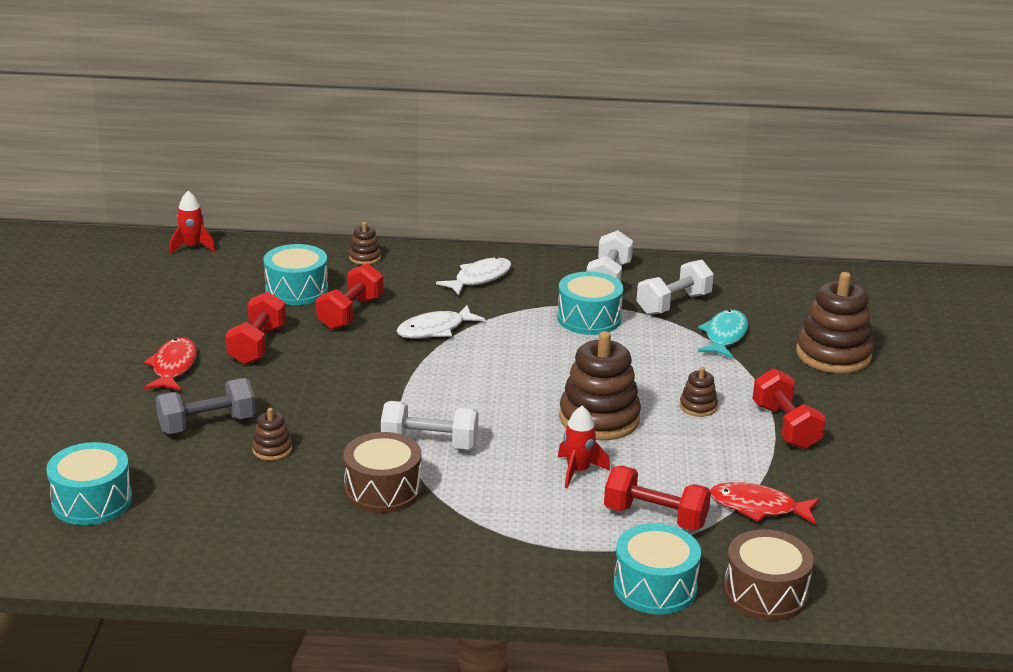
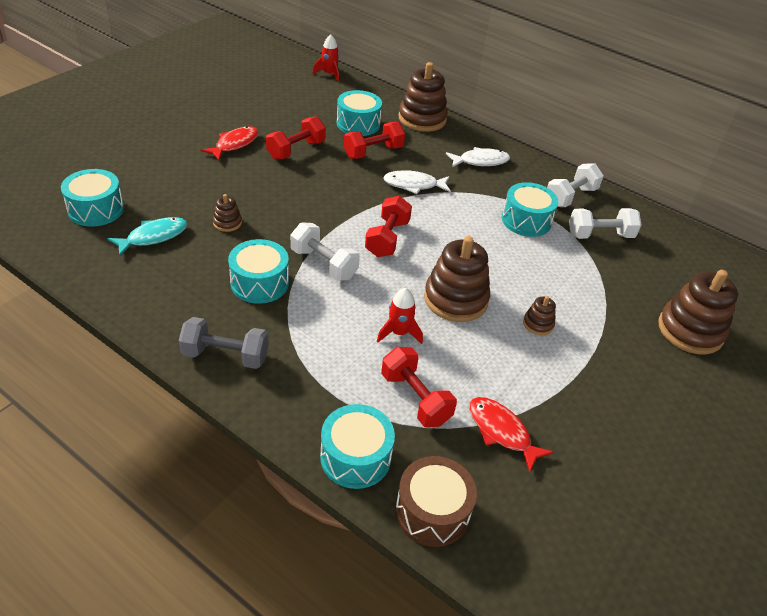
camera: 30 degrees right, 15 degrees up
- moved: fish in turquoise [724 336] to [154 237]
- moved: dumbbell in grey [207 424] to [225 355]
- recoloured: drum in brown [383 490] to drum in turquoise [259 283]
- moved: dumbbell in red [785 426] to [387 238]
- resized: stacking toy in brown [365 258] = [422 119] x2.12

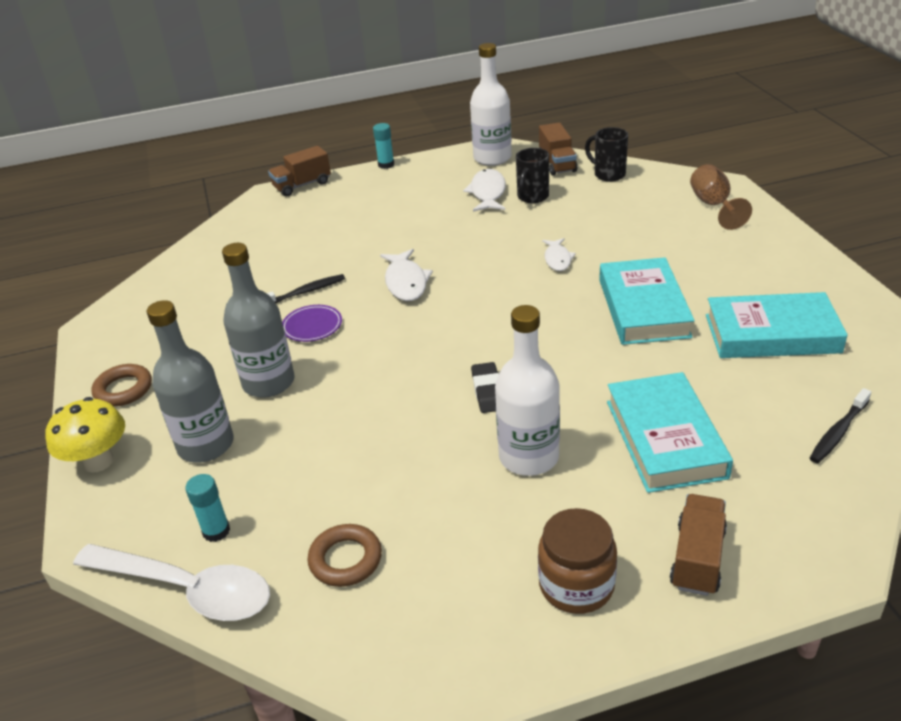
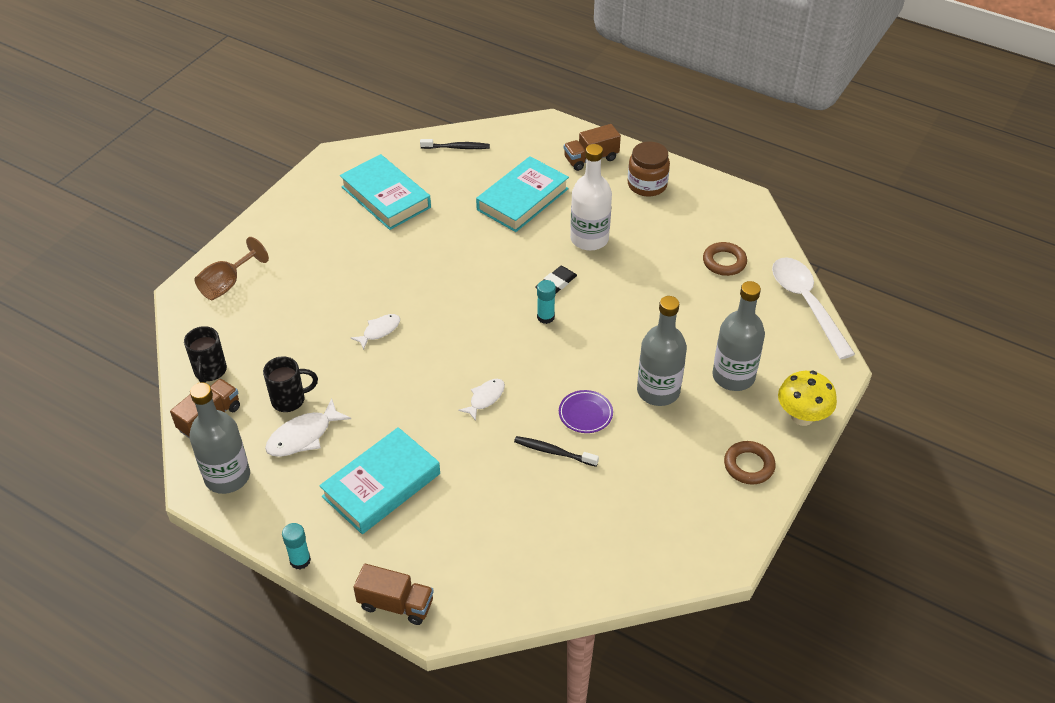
camera: 135 degrees left, 10 degrees up
- recoloured: bottle in white [492 158] to bottle in grey [227 476]
- moved: book in turquoise [643 308] to [381 485]
- resized: fish in white [406 282] = [485 398] x0.65
- moved: glue stick in turquoise [216 531] to [545 317]

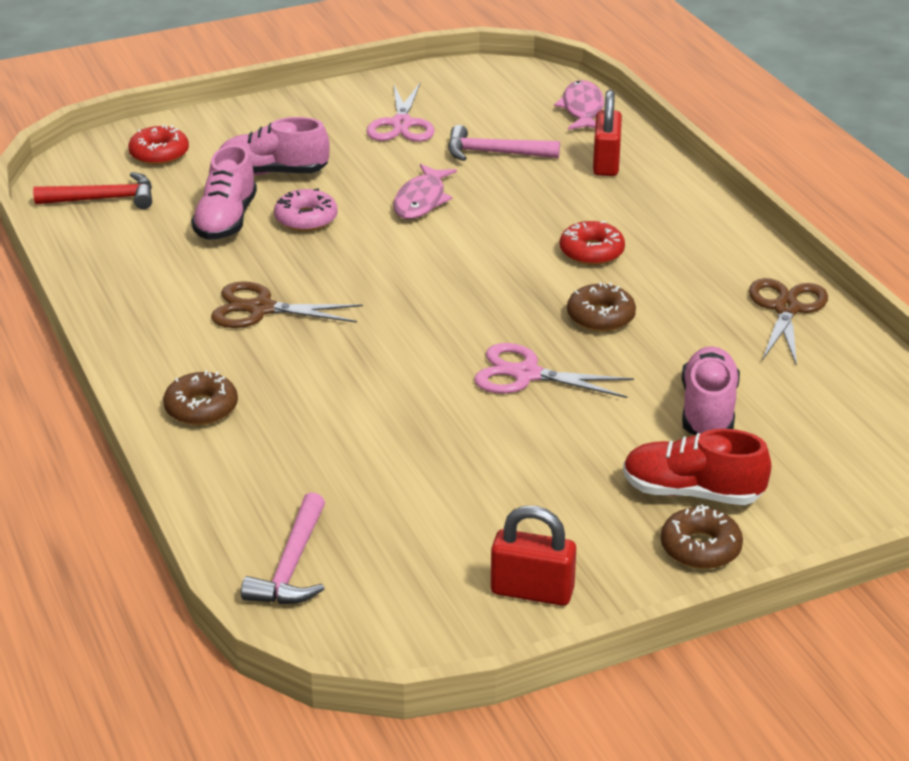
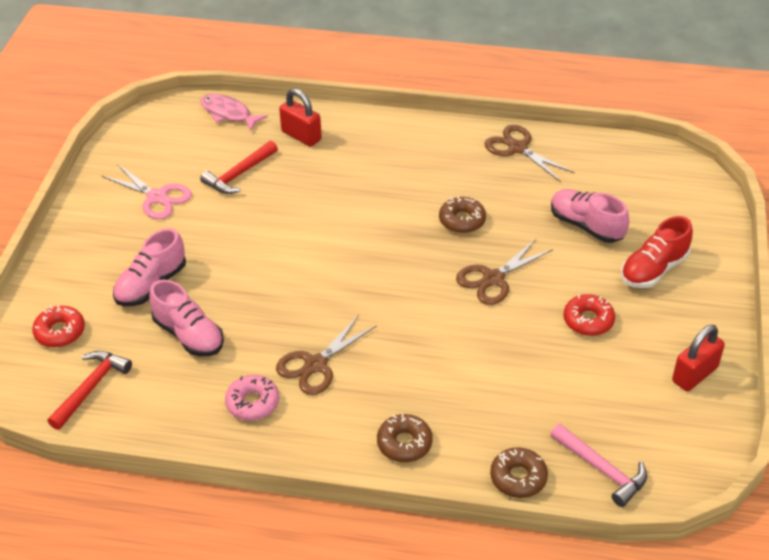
camera: 55 degrees left, 10 degrees up
- recoloured: hammer in pink [494 153] to hammer in red [239 175]
- moved: donut in pink [306 219] to [252 403]
- recoloured: scissors in pink [526 374] to scissors in brown [493 279]
- moved: donut in brown [700 548] to [518 478]
- moved: donut in red [591 252] to [588 320]
- removed: fish in pink [421 200]

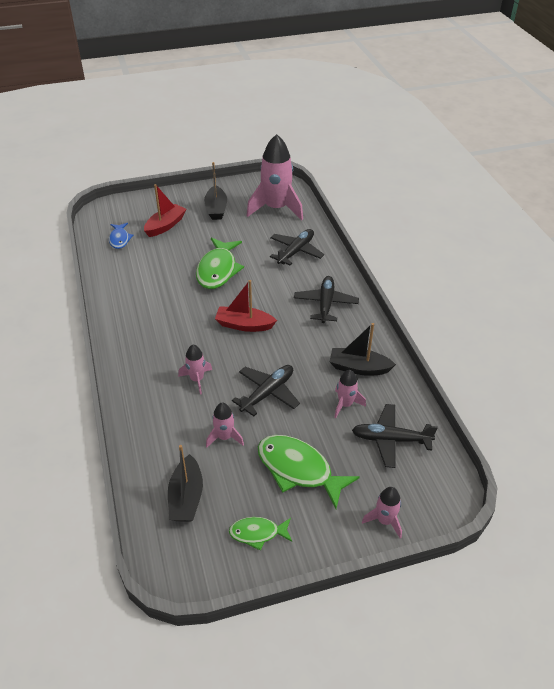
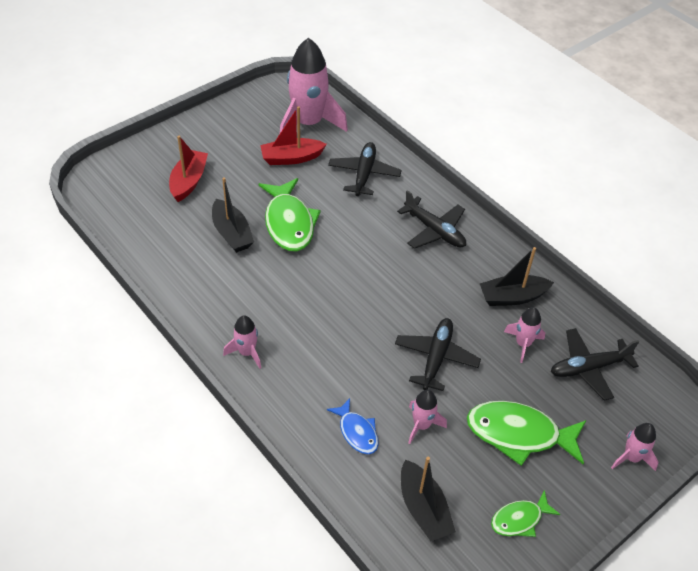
camera: 25 degrees left, 5 degrees up
- moved: boat in black [216 209] to [232 233]
- moved: rocket in pink [197 379] to [247 352]
- moved: boat in red [244 325] to [291 158]
- moved: fish in blue [119 239] to [357 432]
- turned: plane in black [325 304] = [434 231] 150 degrees clockwise

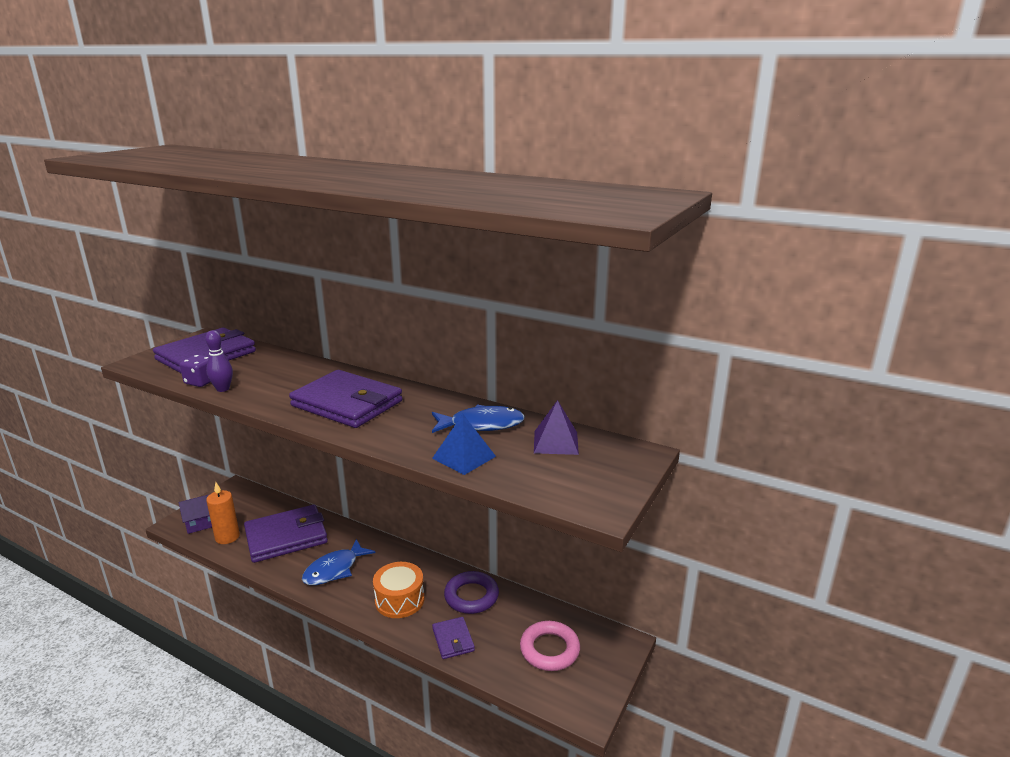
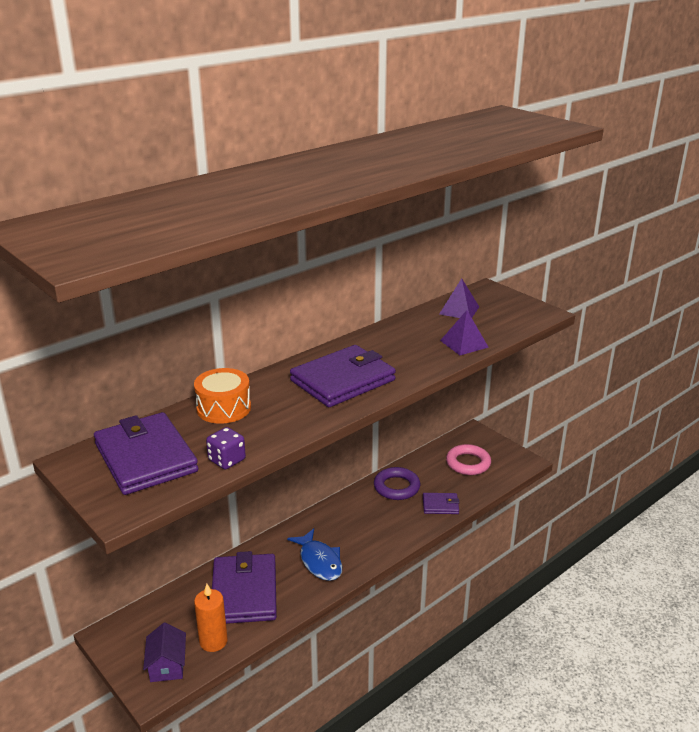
camera: 70 degrees left, 5 degrees up
- moved: drum in orange [399 600] to [223 408]
- recoloured: pyramid in blue [464 457] to pyramid in purple [464 344]
- removed: bowling pin in purple [223 389]
- removed: fish in blue [482 425]

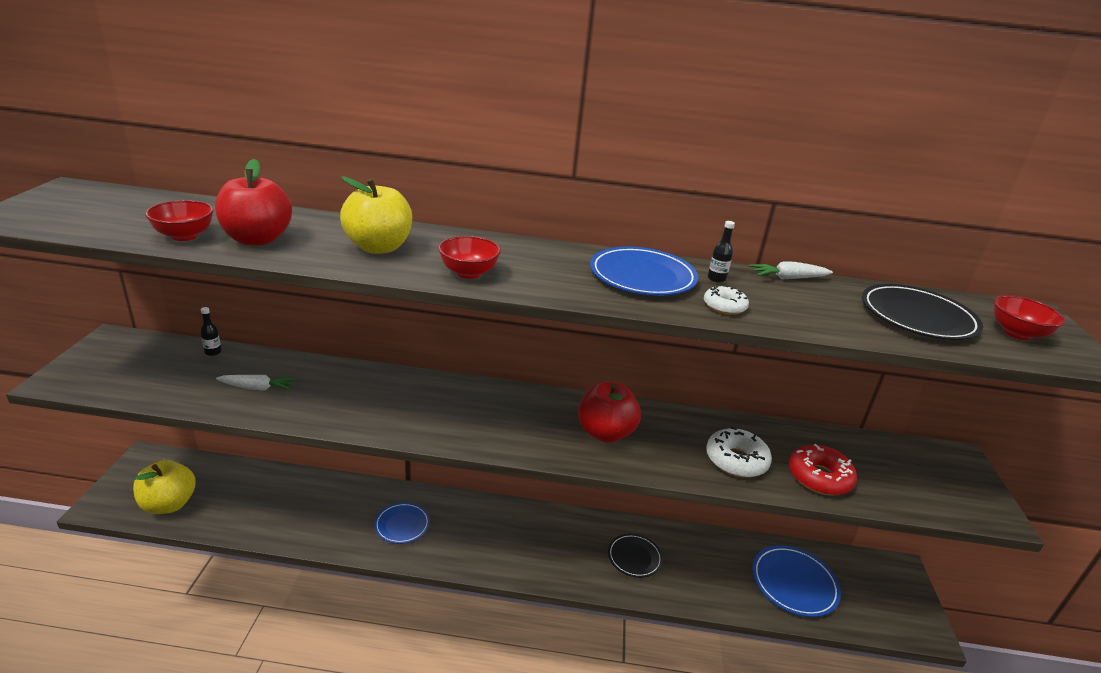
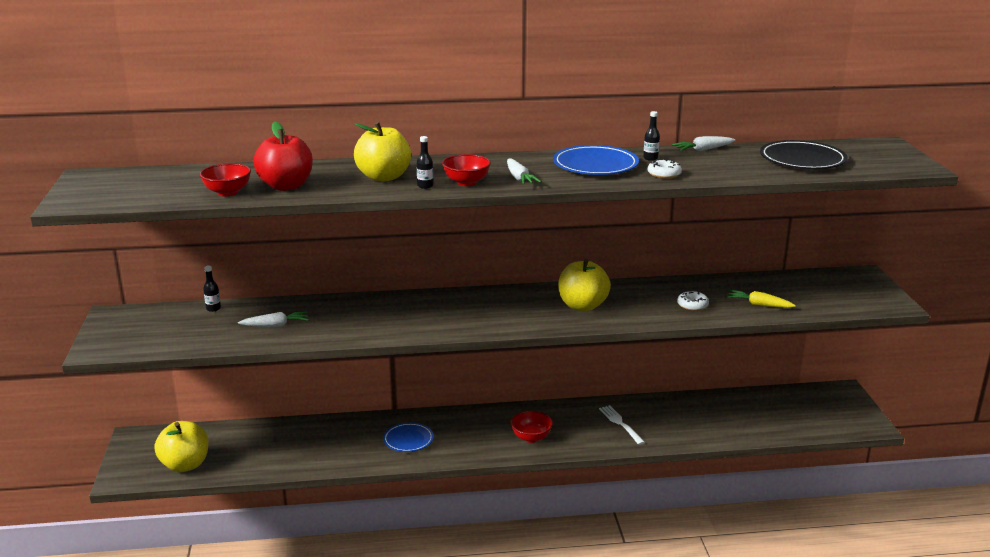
camera: 10 degrees left, 5 degrees down
- added: bottle in black [425 186]
- added: carrot in white [519 178]
- moved: bowl in red [1017 333] to [531 437]
- recoloured: apple in red [605 433] to apple in yellow [582 306]
- replaced: plate in black [634 557] to fork in white [621 424]
- resized: donut in white [736 460] = [692 305] x0.59
- replaced: donut in red [819 477] to carrot in yellow [759 305]
- removed: plate in blue [794 583]

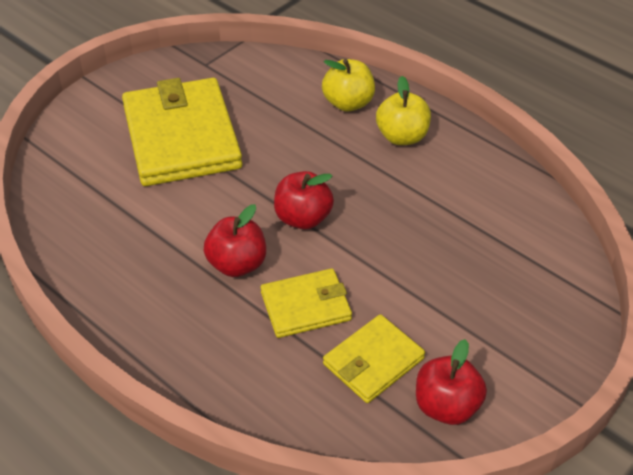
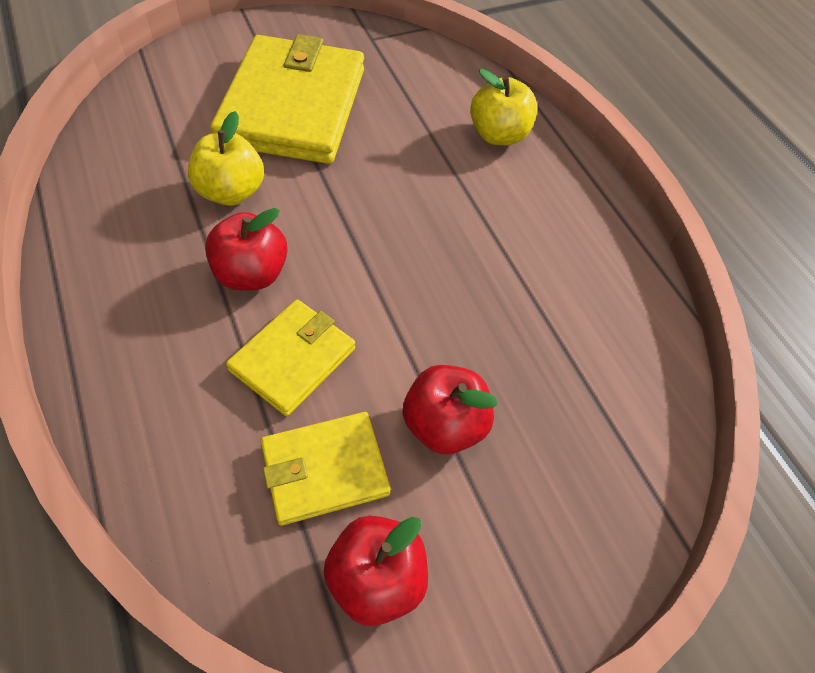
camera: 20 degrees right, 10 degrees up
- moved: apple in yellow [402 137] to [231 192]
- turned: wallet in yellow [305 306] = [292 359] 60 degrees counterclockwise
- moved: apple in red [303 218] to [444 425]

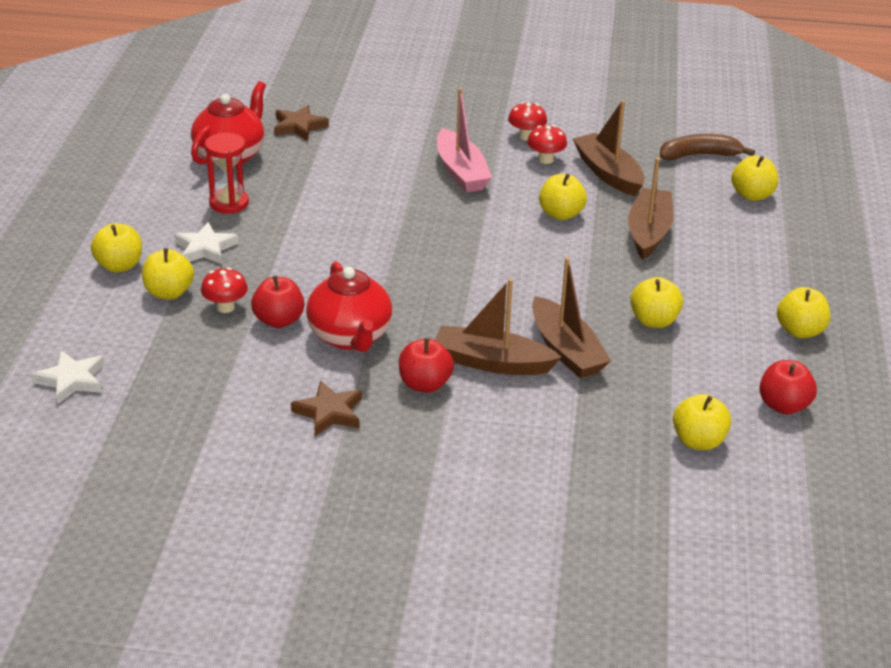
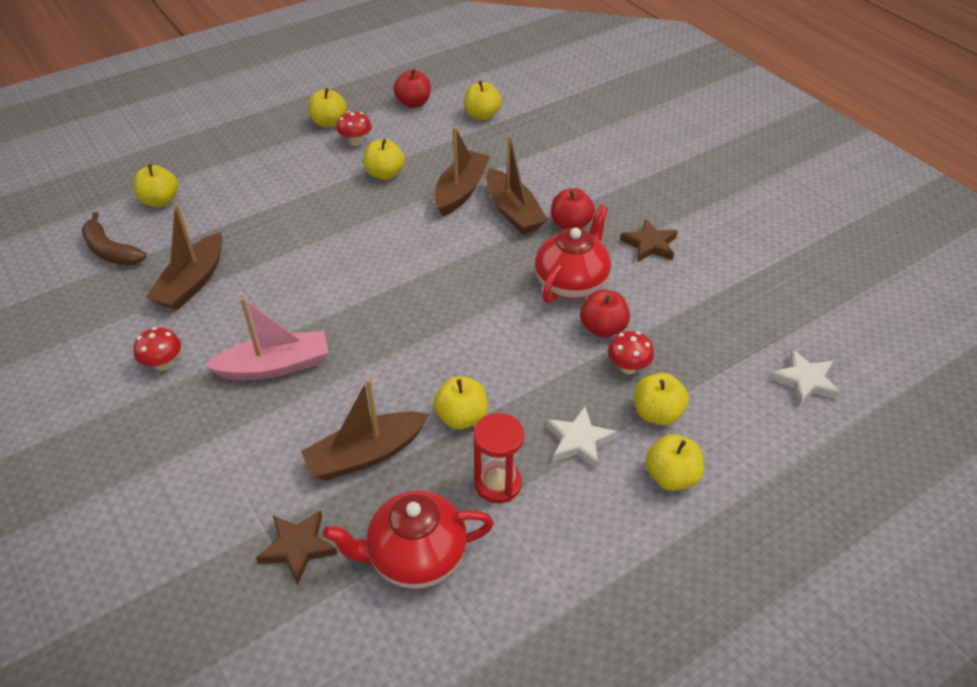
camera: 130 degrees left, 10 degrees up
- turned: boat in pink [461 172] = [275 366] 45 degrees clockwise
- moved: boat in brown [648 232] to [366 454]
- moved: mushroom in red [545 159] to [355 142]
- moved: apple in yellow [561 214] to [461 417]

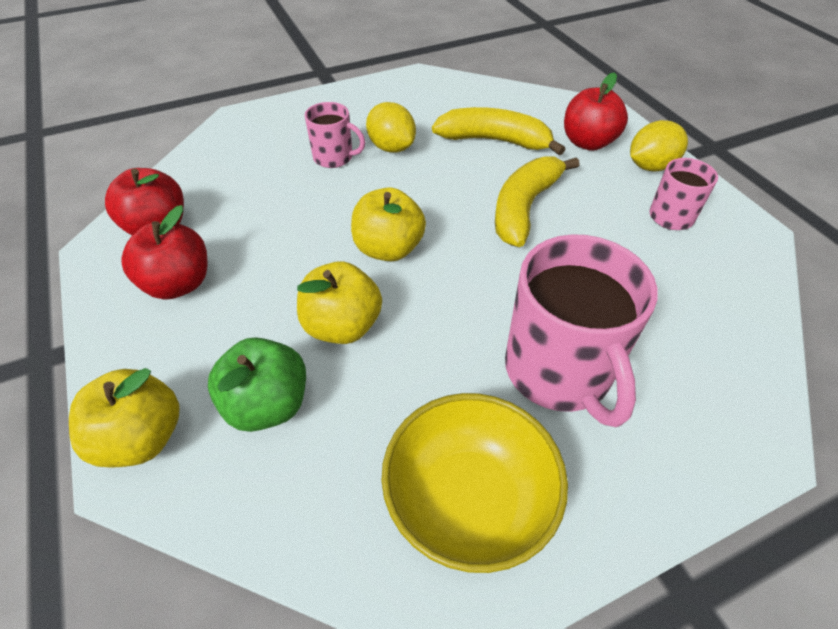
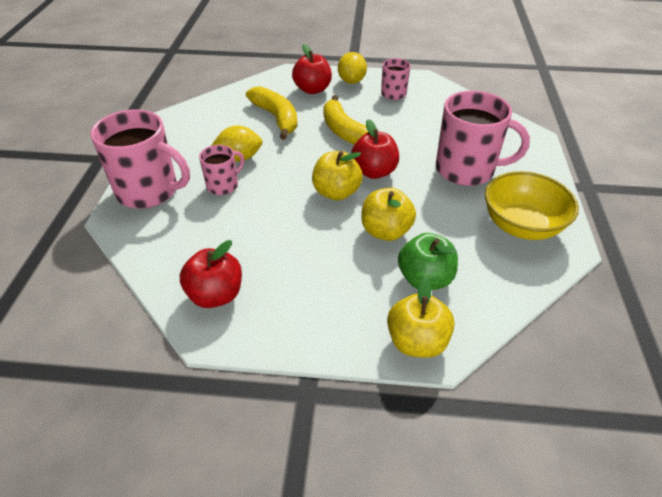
camera: 60 degrees left, 5 degrees down
- added: mug in pink [149 191]
- turned: banana in yellow [494 140] = [276 118] 105 degrees clockwise
- moved: apple in red [178 284] to [374 172]

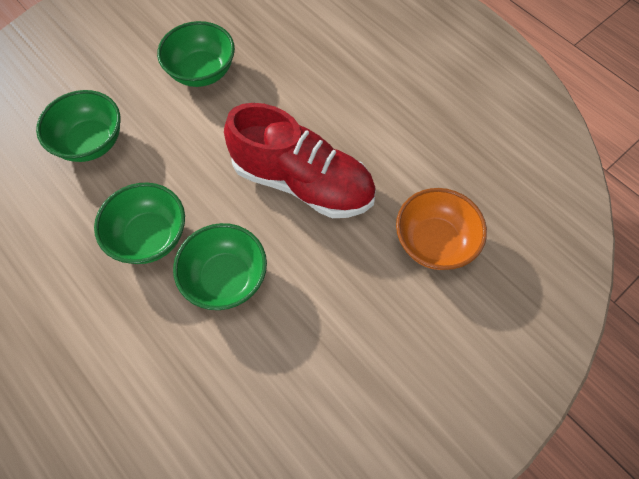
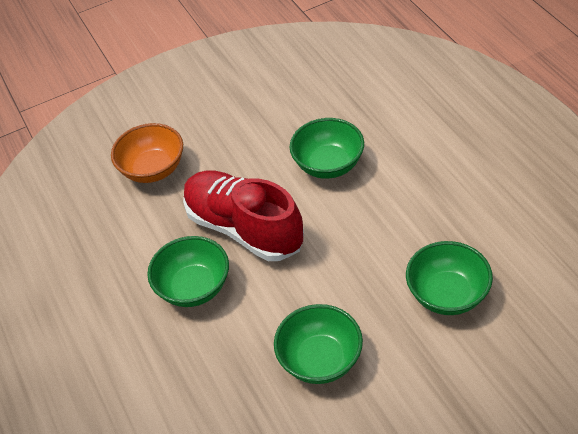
camera: 160 degrees left, 15 degrees down
- moved: bowl in green [150 237] to [194 287]

